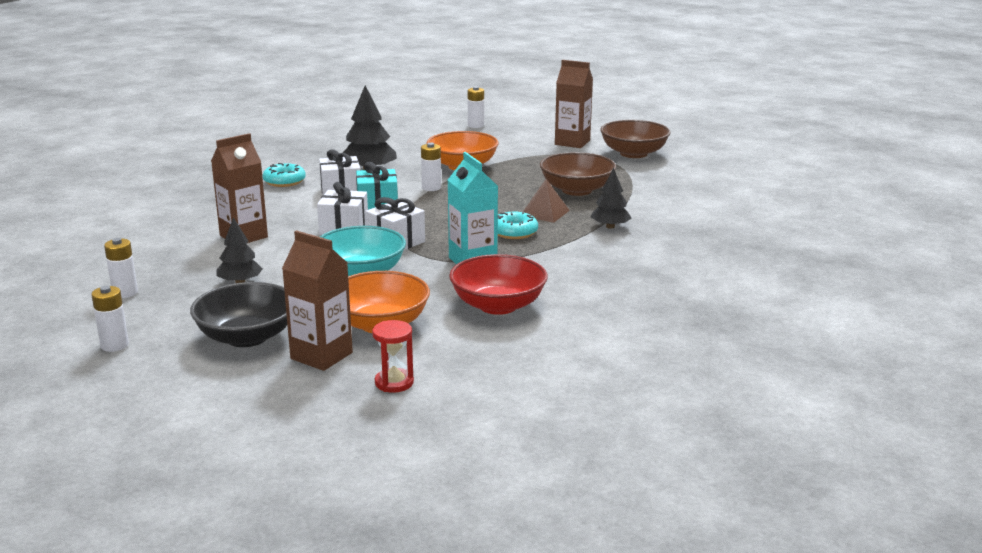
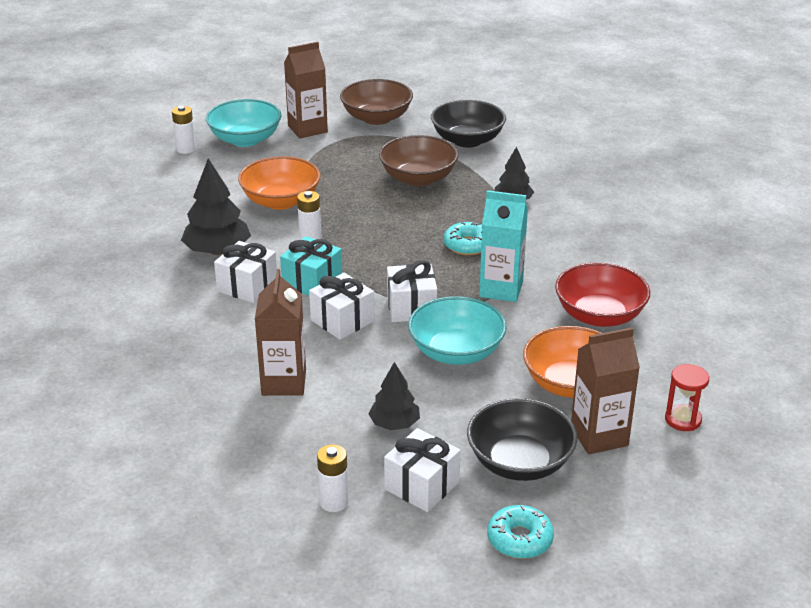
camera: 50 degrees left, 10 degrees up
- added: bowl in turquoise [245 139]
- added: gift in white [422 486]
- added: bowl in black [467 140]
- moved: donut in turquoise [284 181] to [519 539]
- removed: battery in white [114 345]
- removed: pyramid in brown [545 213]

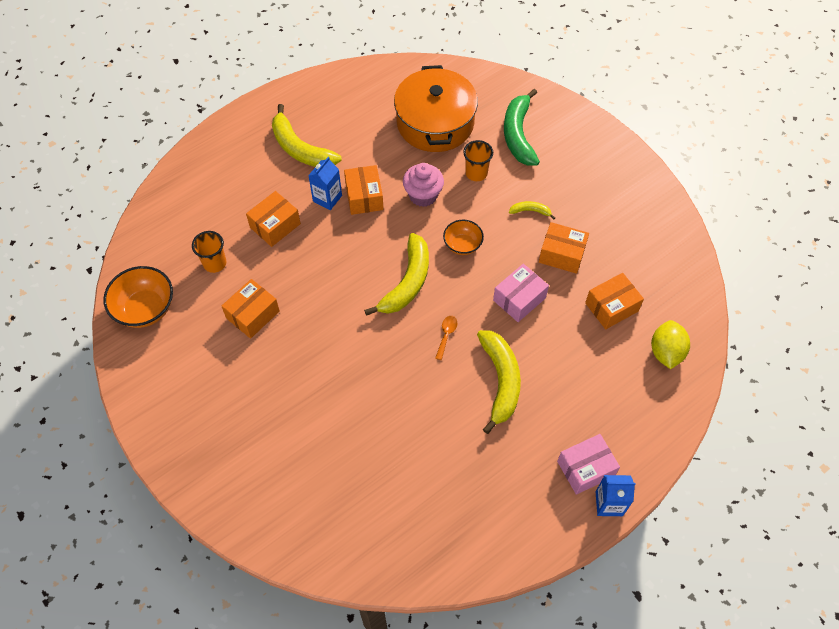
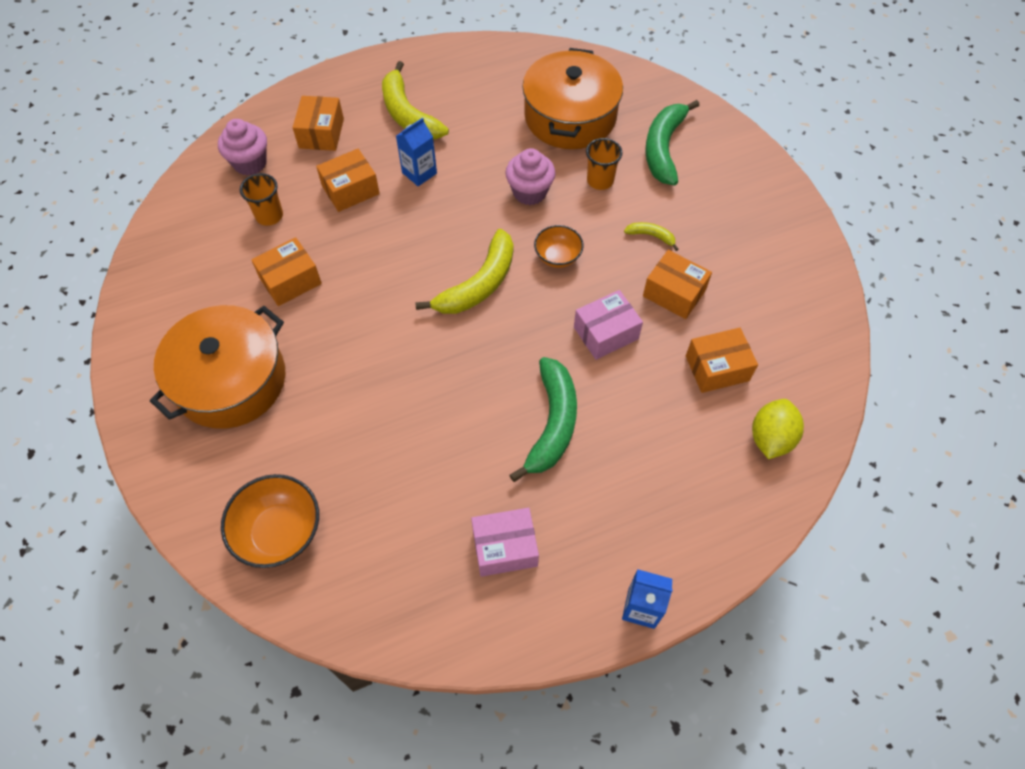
camera: 15 degrees right, 0 degrees up
- added: pot in orange [230 380]
- added: cupcake in pink [250 163]
- moved: bowl in orange [145 309] to [279 532]
- moved: box in orange [364 197] to [321 133]
- moved: box in pink [585 468] to [505 547]
- recoloured: banana in yellow [500 381] to banana in green [552 424]
- removed: spoon in orange [446 335]

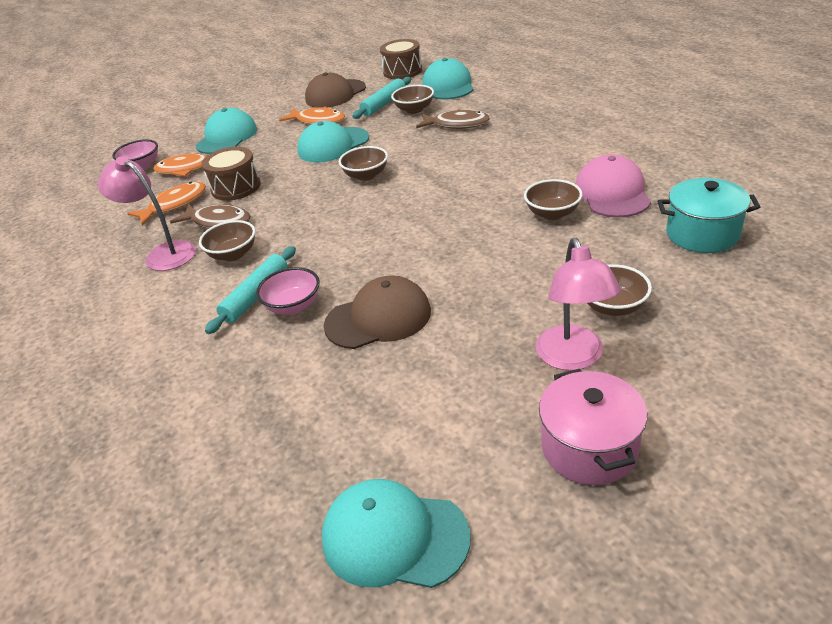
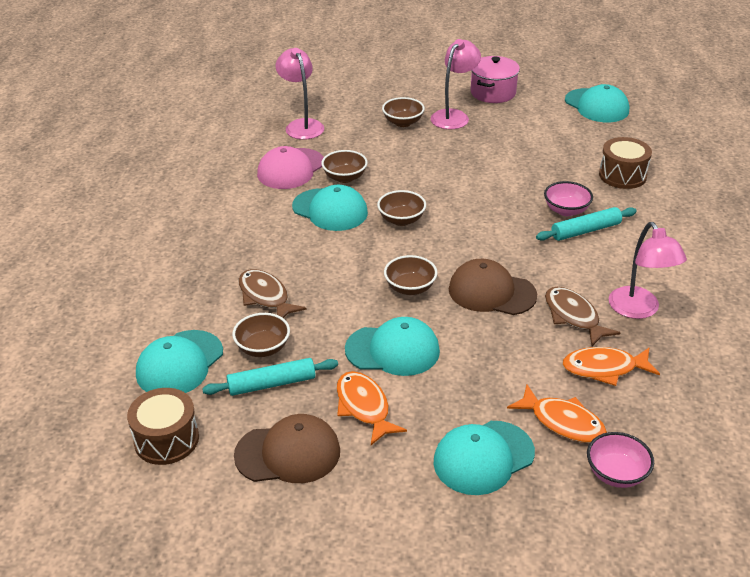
camera: 145 degrees left, 0 degrees up
- replaced: pot in turquoise [702 234] to lamp in pink [302 125]
- added: cap in turquoise [330 210]
- moved: bowl in brown [233 254] to [401 220]
- moved: cap in brown [378 318] to [491 292]
- moved: drum in brown [236 187] to [622 175]

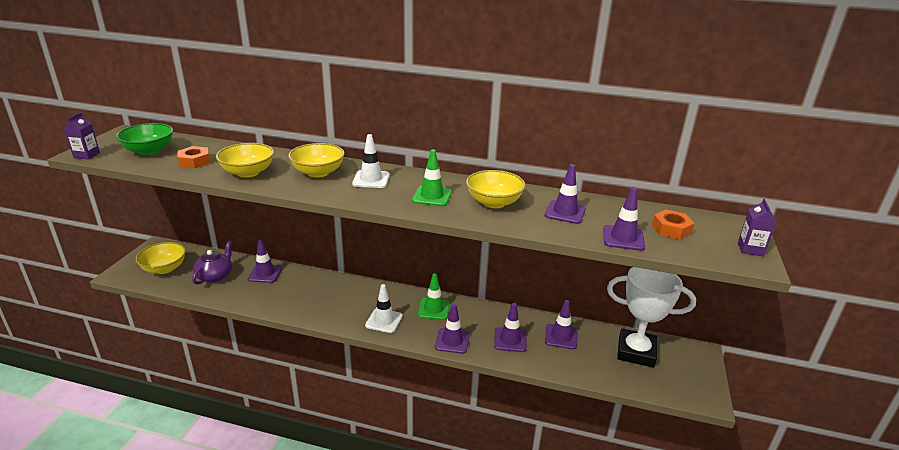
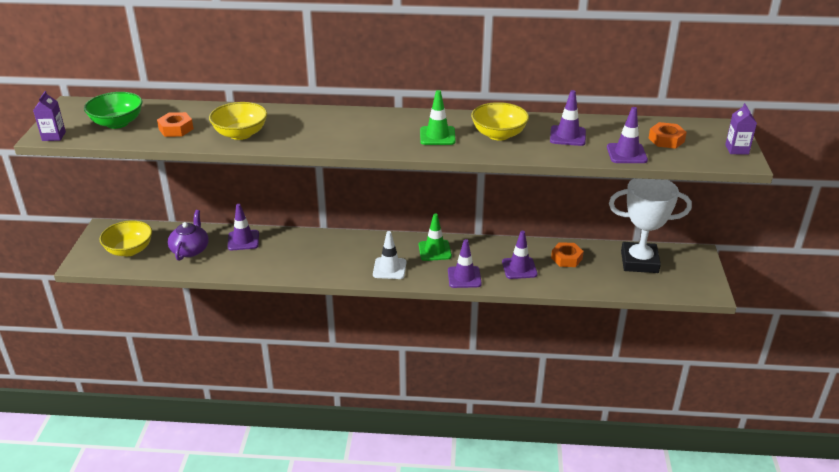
camera: 10 degrees left, 5 degrees up
- replaced: traffic cone in purple [561 337] to nut in orange [566 258]
- removed: bowl in yellow [318 172]
- removed: traffic cone in white [371 179]

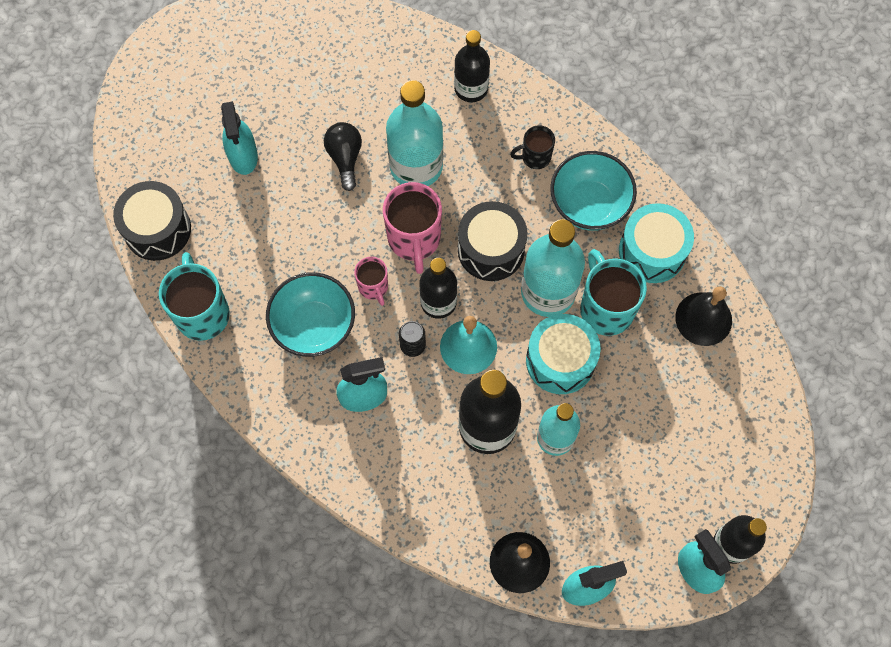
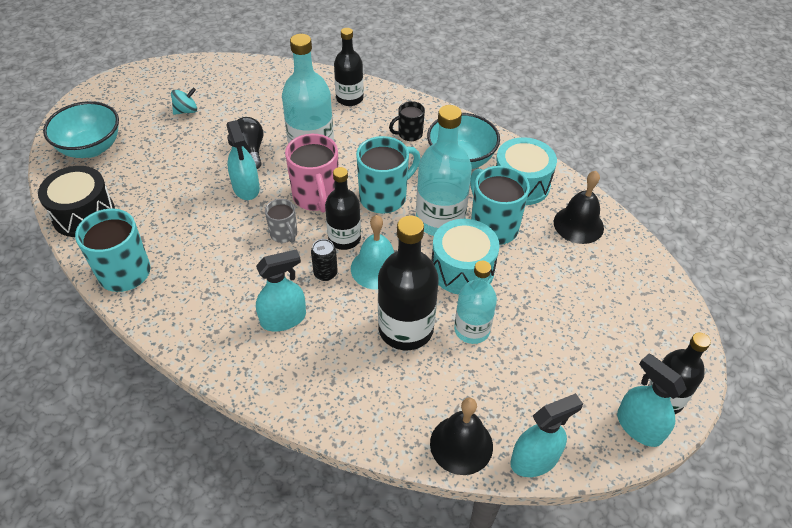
camera: 10 degrees left, 20 degrees down
- moved: bowl in turquoise [314 326] to [91 148]
- added: spinning top in turquoise [186 111]
- moved: spray bottle in turquoise [243 156] to [246 188]
- recoloured: mug in pink [373 287] to mug in grey [284 234]
- replaced: drum in black [491 249] to mug in turquoise [384 197]

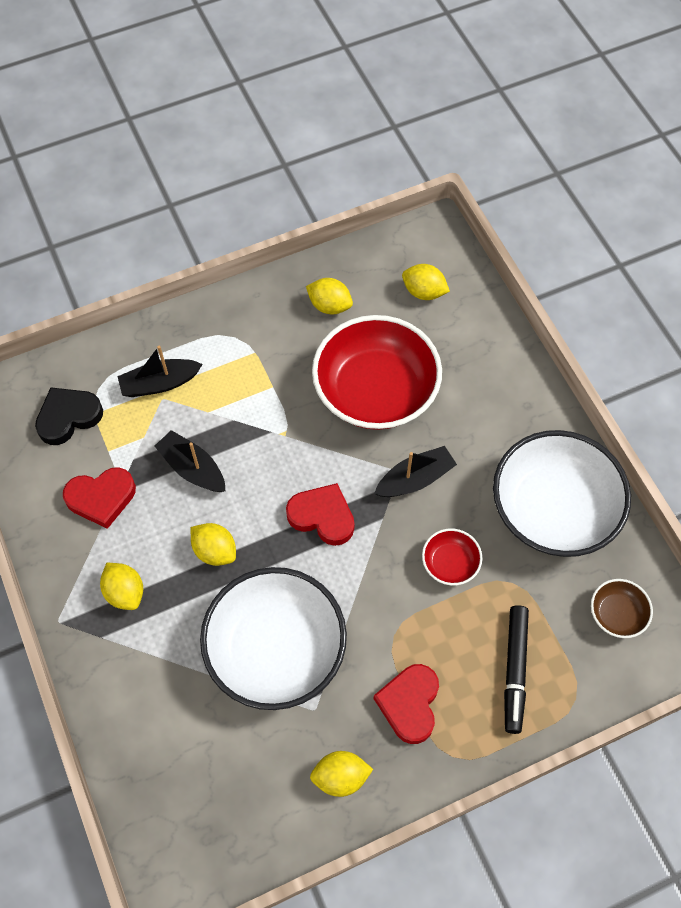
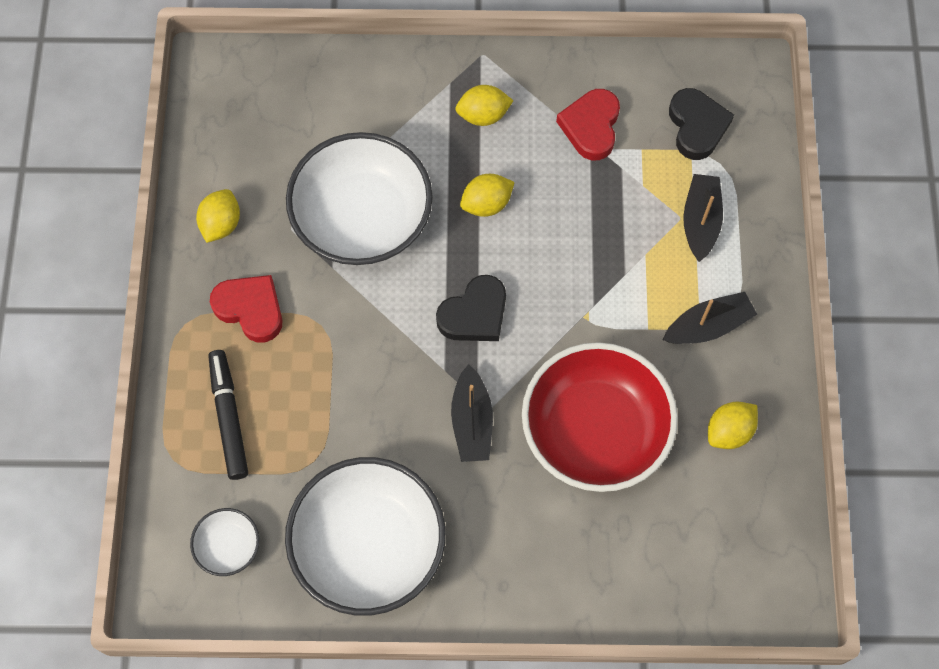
camera: 115 degrees right, 5 degrees up
- recoloured: bowl in brown [617 614] to bowl in white [228 546]
- turned: marker in black [514 670] = [229 417] 45 degrees clockwise
- recoloured: heart in red [322 516] to heart in black [474 314]
- moved: boat in black [192 468] to [708 326]
- removed: lemon in yellow [424 292]
- removed: bowl in red [450 563]

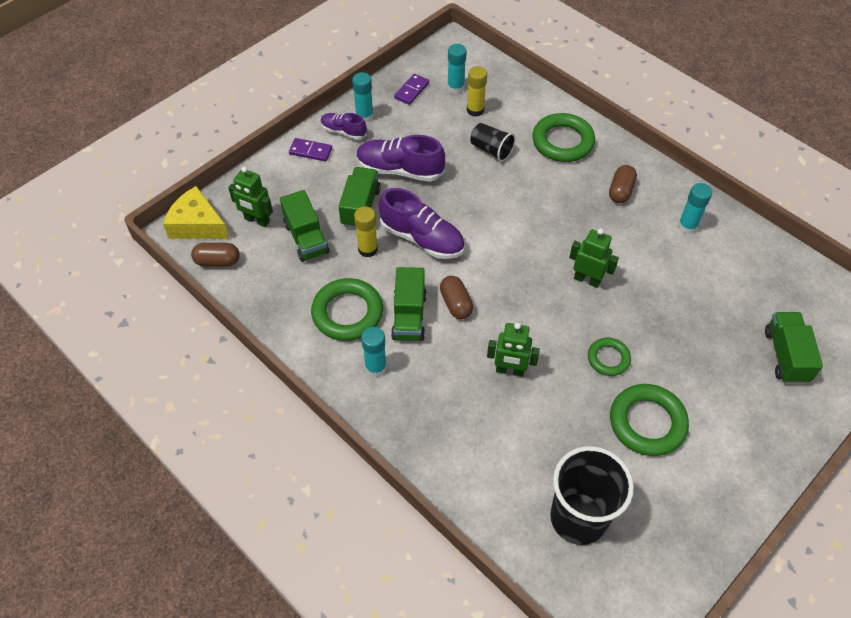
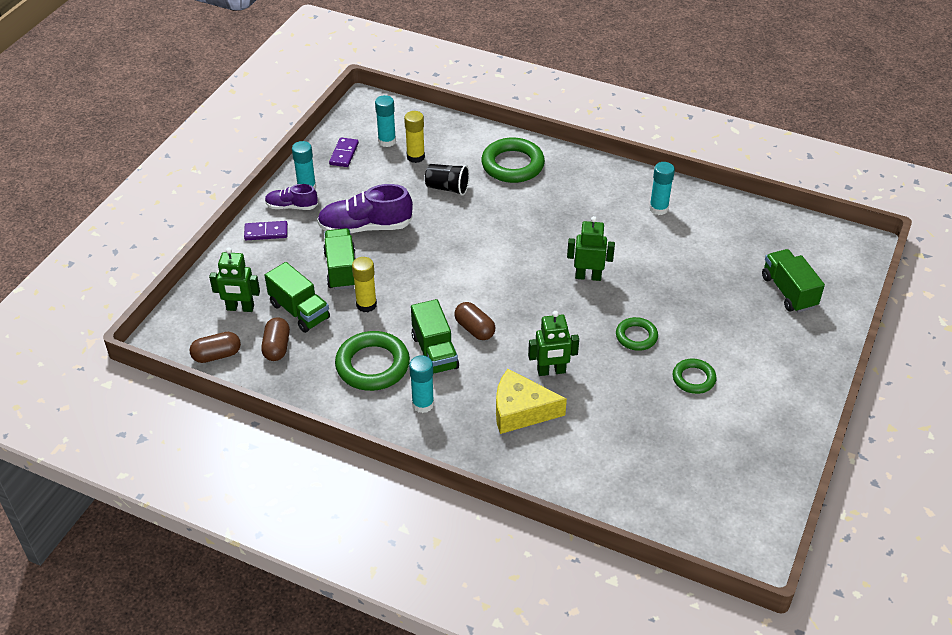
camera: 20 degrees left, 10 degrees down
- moved: capsule in brown [620 191] to [277 347]
- moved: cheese in yellow [197 224] to [521 411]
- resized: ring in green [647 422] = [693 379] x0.58
- removed: shoe in purple [422 239]
- removed: cup in black [578 518]

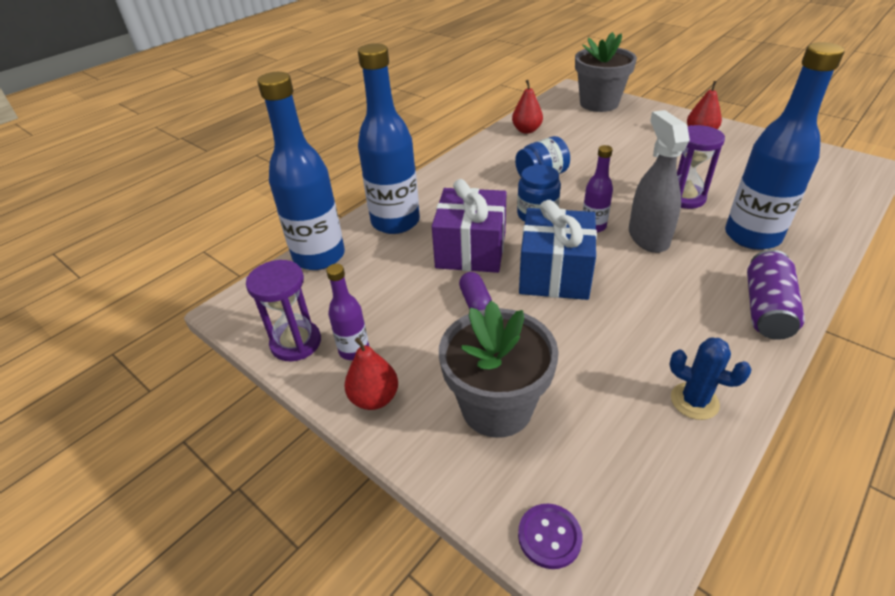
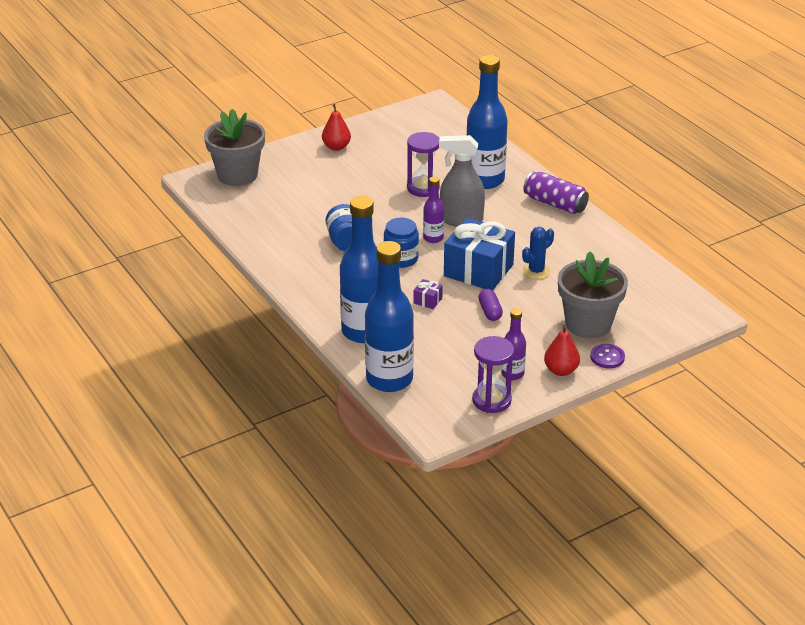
camera: 75 degrees left, 5 degrees down
- resized: gift in purple [471 250] = [427 300] x0.40
- turned: capsule in purple [475 302] = [490 311] 75 degrees clockwise
- moved: cactus in blue [694 401] to [536 271]
- moved: button in purple [549 536] to [607 357]
- removed: pear in red [526 130]

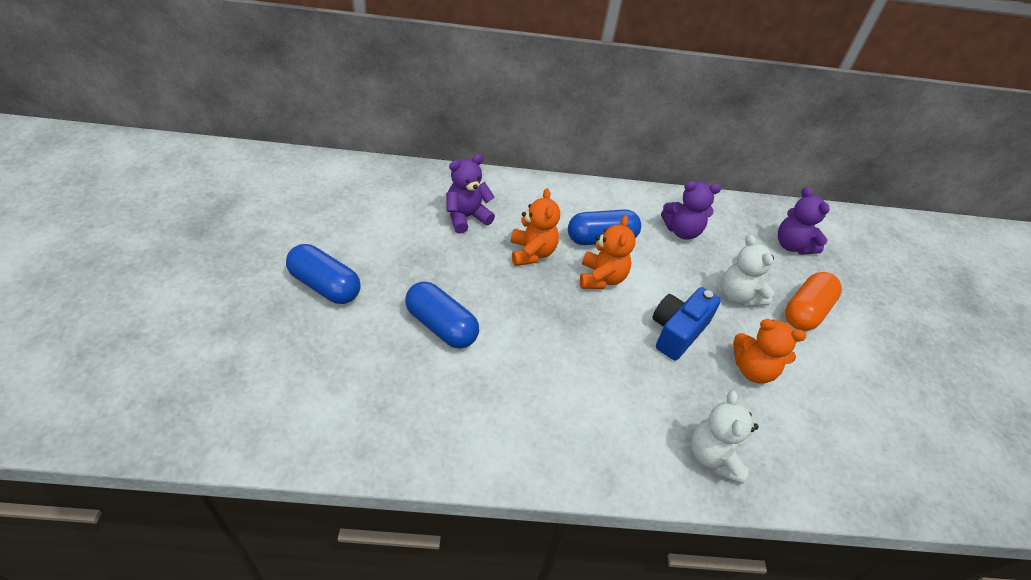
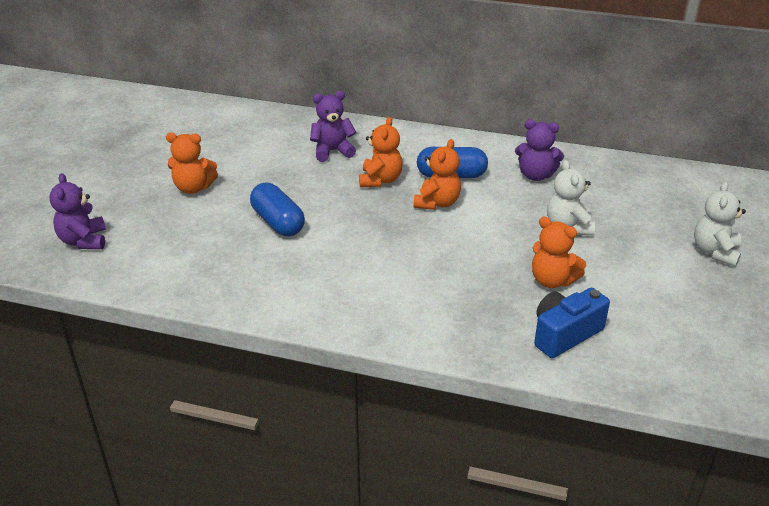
camera: 20 degrees right, 10 degrees down
- moved: teddy bear in purple [792 245] to [84 241]
- replaced: capsule in blue [325 286] to teddy bear in orange [193 188]
- moved: camera in blue [677 332] to [564 334]
- moved: teddy bear in white [713 456] to [715 252]
- removed: capsule in orange [805 311]

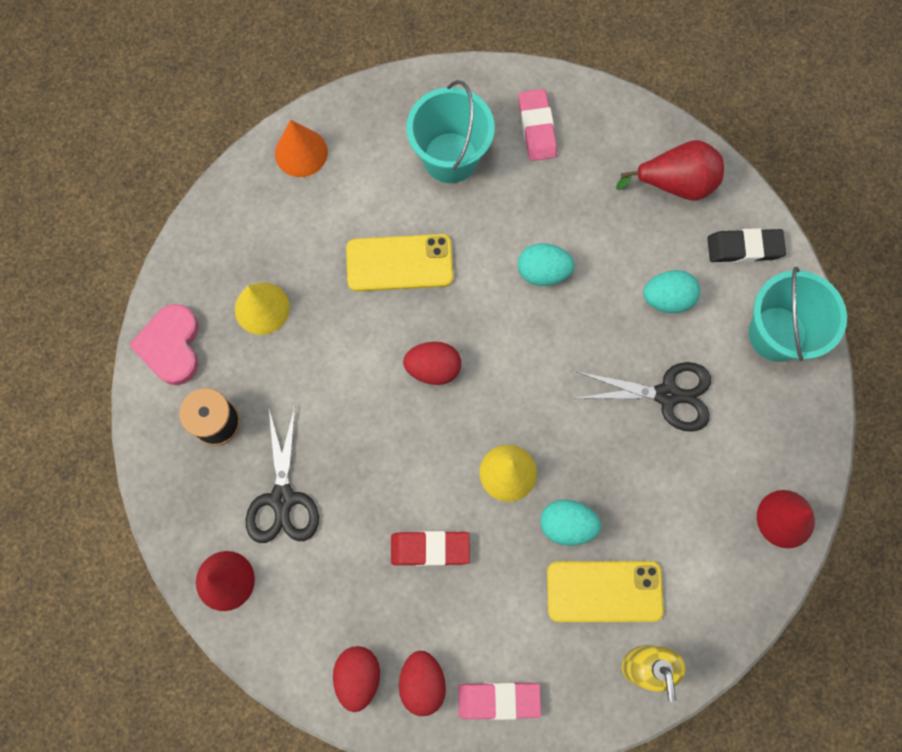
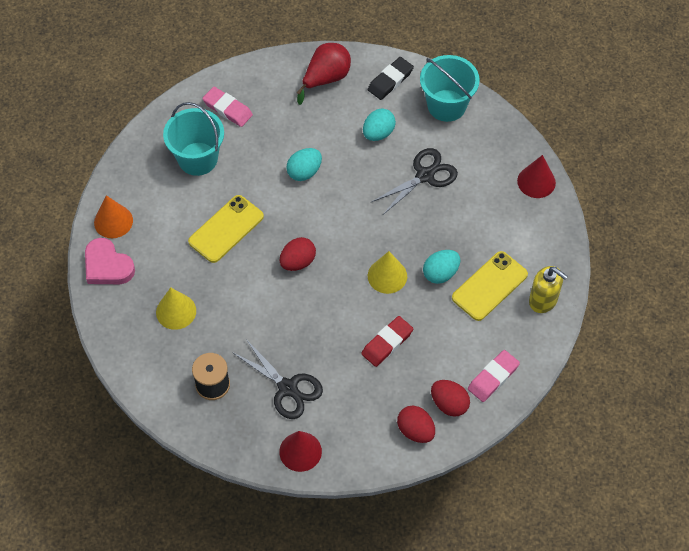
camera: 45 degrees left, 15 degrees down
- moved: heart in pink [171 346] to [107 266]

